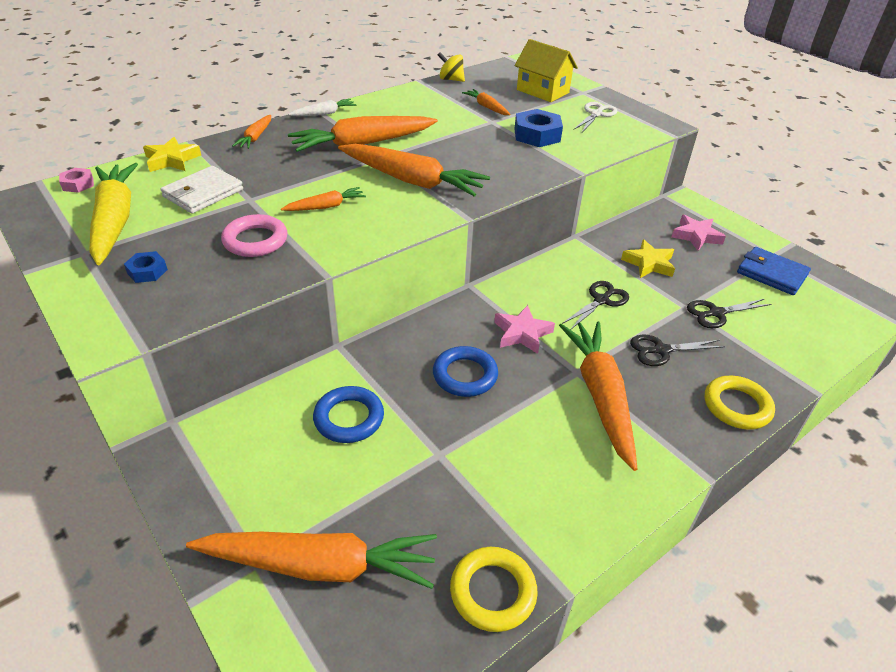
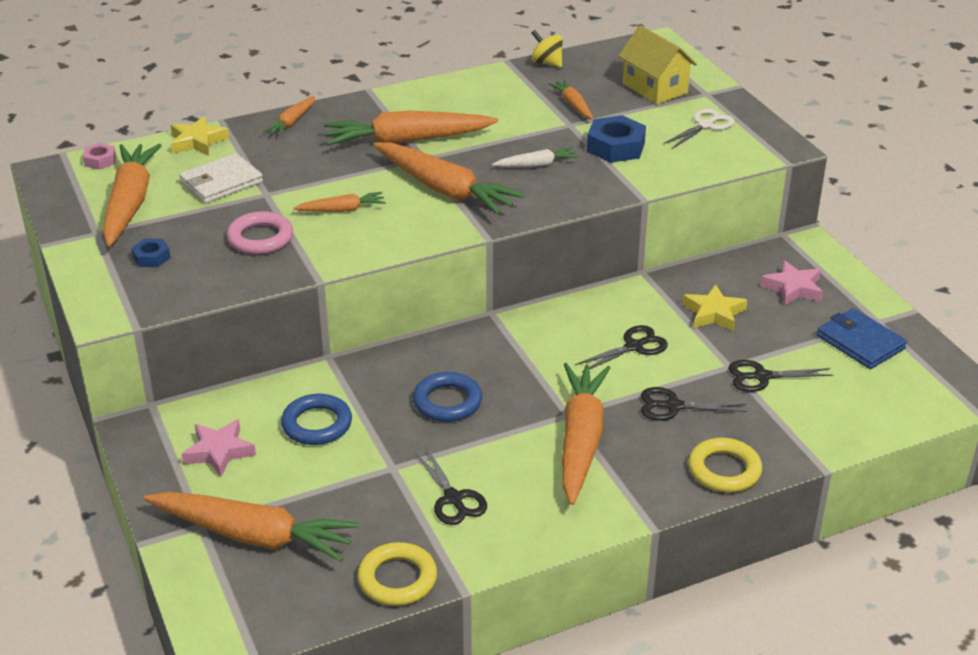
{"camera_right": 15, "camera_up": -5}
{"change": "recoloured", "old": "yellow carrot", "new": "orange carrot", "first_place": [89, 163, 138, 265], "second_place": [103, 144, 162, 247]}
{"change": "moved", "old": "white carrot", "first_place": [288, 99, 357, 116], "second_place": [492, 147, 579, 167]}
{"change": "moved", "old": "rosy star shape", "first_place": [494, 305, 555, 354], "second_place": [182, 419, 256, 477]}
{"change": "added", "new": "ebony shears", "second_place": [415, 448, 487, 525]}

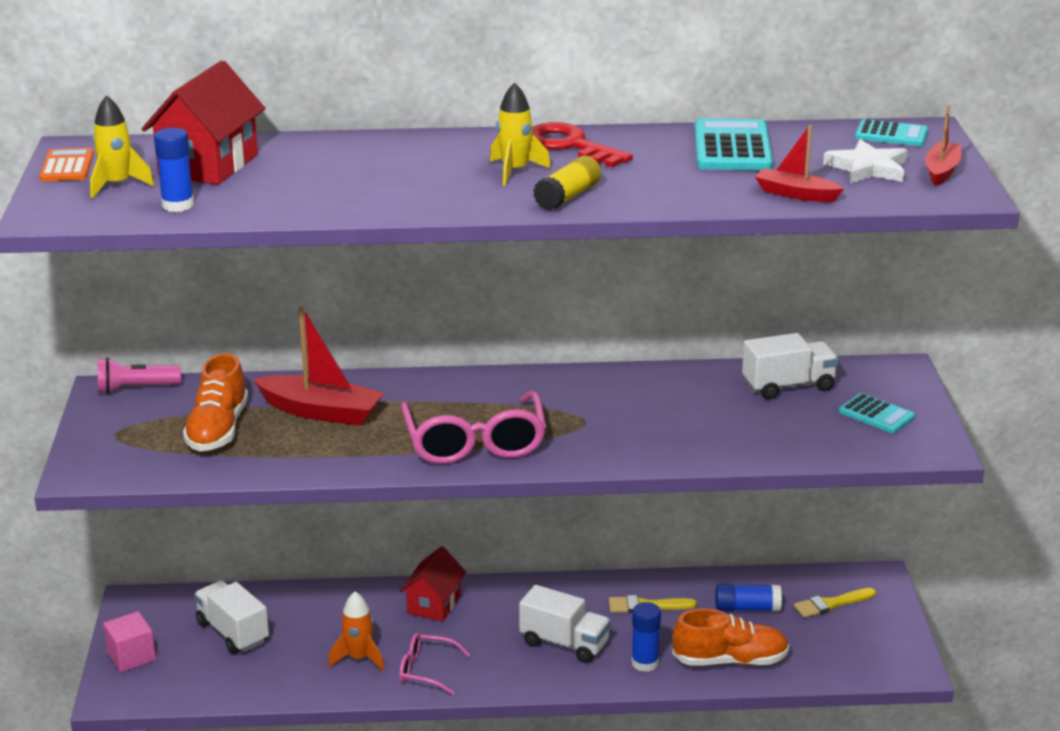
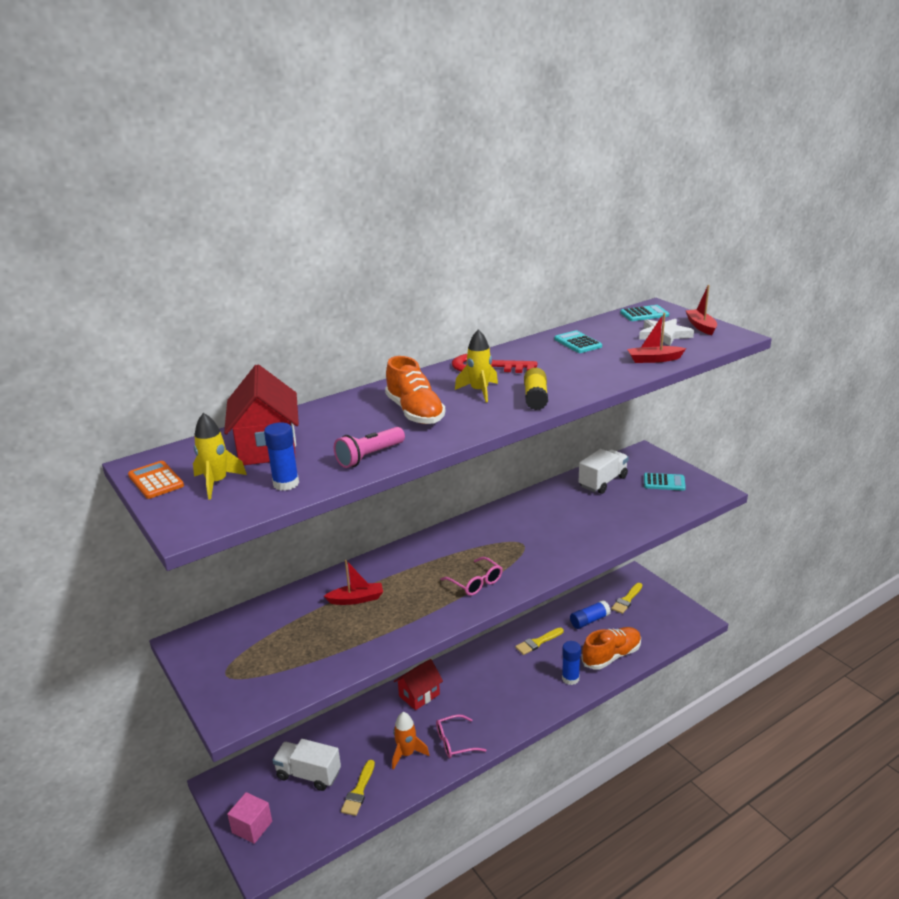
{"camera_right": -30, "camera_up": 0}
{"change": "moved", "old": "rosy pocket torch", "first_place": [98, 357, 181, 394], "second_place": [334, 427, 405, 468]}
{"change": "moved", "old": "orange lace-up shoe", "first_place": [183, 353, 248, 451], "second_place": [385, 356, 445, 424]}
{"change": "resized", "old": "red sailboat", "first_place": [253, 306, 384, 426], "second_place": [324, 560, 383, 605], "factor": 0.59}
{"change": "turned", "old": "red house", "first_place": [400, 546, 466, 622], "second_place": [394, 659, 443, 710], "degrees": 60}
{"change": "resized", "old": "rosy glasses", "first_place": [401, 391, 546, 464], "second_place": [441, 557, 503, 596], "factor": 0.54}
{"change": "removed", "old": "white truck", "first_place": [519, 585, 611, 663]}
{"change": "resized", "old": "aqua calculator", "first_place": [695, 118, 773, 170], "second_place": [554, 330, 602, 353], "factor": 0.61}
{"change": "added", "new": "yellow paintbrush", "second_place": [341, 760, 375, 816]}

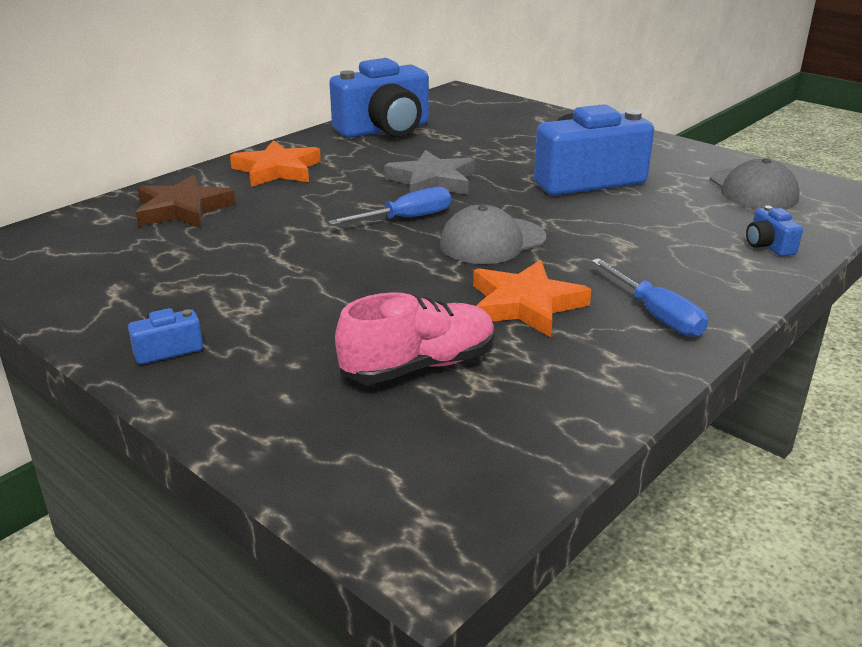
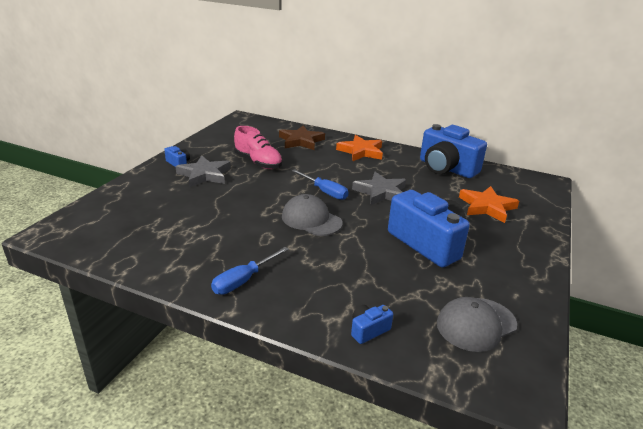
{"camera_right": 70, "camera_up": 0}
{"change": "moved", "old": "rosy lace-up shoe", "first_place": [335, 292, 495, 384], "second_place": [234, 126, 283, 169]}
{"change": "moved", "old": "orange star shape", "first_place": [473, 260, 591, 337], "second_place": [459, 186, 519, 223]}
{"change": "added", "new": "grey star shape", "second_place": [175, 155, 231, 187]}

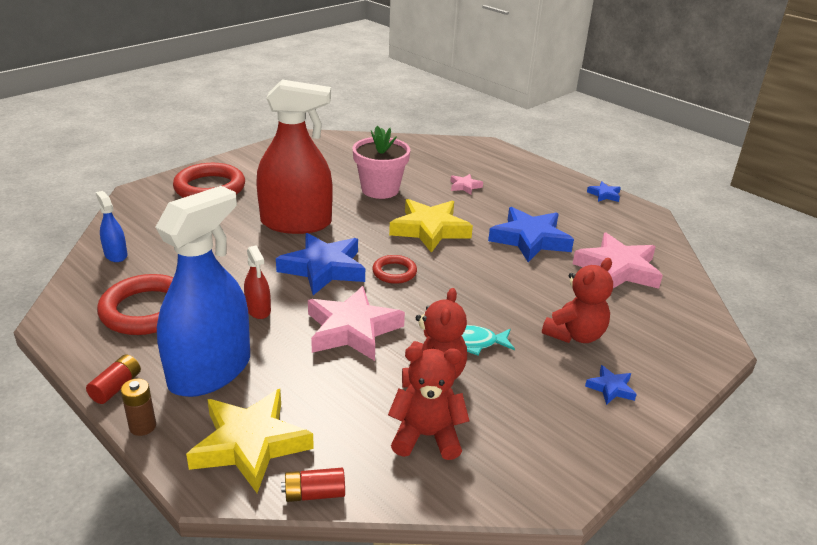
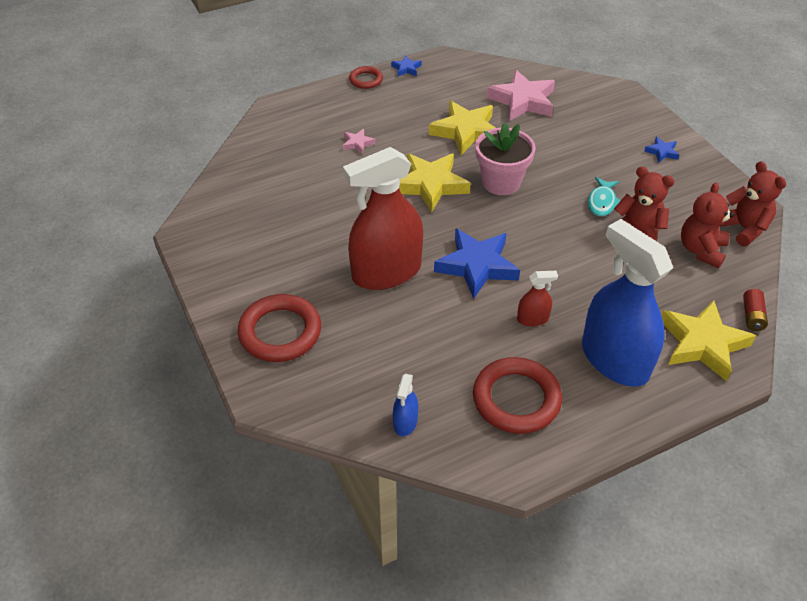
{"camera_right": -70, "camera_up": 15}
{"change": "removed", "old": "red battery", "first_place": [86, 354, 141, 404]}
{"change": "turned", "old": "cobalt spray bottle", "first_place": [96, 191, 128, 262], "second_place": [393, 374, 418, 436], "degrees": -60}
{"change": "removed", "old": "brown battery", "first_place": [121, 378, 156, 436]}
{"change": "turned", "old": "red spray bottle", "first_place": [256, 80, 333, 234], "second_place": [343, 147, 423, 290], "degrees": -135}
{"change": "removed", "old": "rosy star shape", "first_place": [308, 286, 405, 361]}
{"change": "moved", "old": "rosy plant pot", "first_place": [352, 126, 410, 199], "second_place": [475, 123, 536, 195]}
{"change": "moved", "old": "red torus", "first_place": [372, 255, 417, 284], "second_place": [349, 66, 383, 89]}
{"change": "recoloured", "old": "cobalt star shape", "new": "yellow star shape", "first_place": [488, 207, 574, 262], "second_place": [429, 101, 496, 155]}
{"change": "moved", "old": "red teddy bear", "first_place": [542, 258, 613, 343], "second_place": [721, 161, 786, 246]}

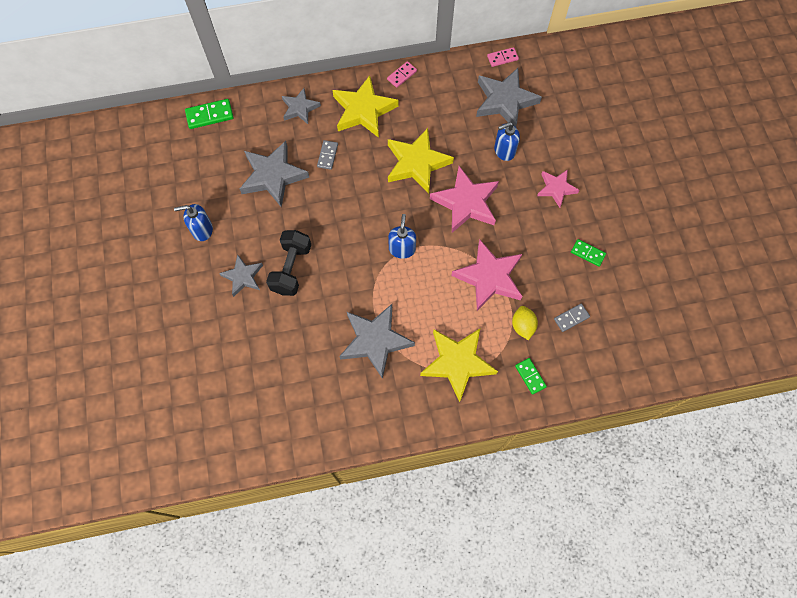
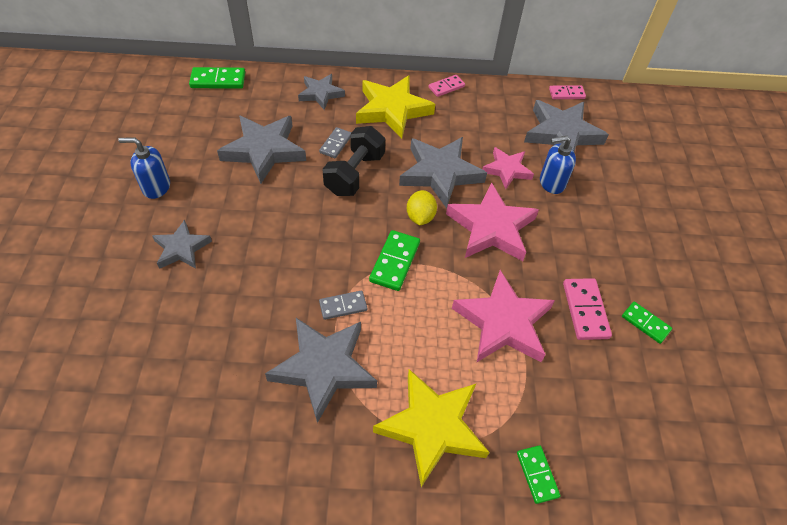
{"camera_right": 10, "camera_up": -15}
{"change": "moved", "old": "ebony dumbbell", "first_place": [266, 230, 311, 296], "second_place": [322, 126, 385, 196]}
{"change": "recoloured", "old": "yellow star shape", "new": "grey star shape", "first_place": [388, 128, 454, 194], "second_place": [399, 137, 487, 208]}
{"change": "replaced", "old": "cobalt soap pump", "new": "leaf-green domino tile", "first_place": [388, 214, 416, 259], "second_place": [369, 230, 420, 291]}
{"change": "moved", "old": "yellow toy lemon", "first_place": [512, 306, 538, 340], "second_place": [407, 190, 437, 225]}
{"change": "moved", "old": "rosy star shape", "first_place": [537, 169, 579, 208], "second_place": [483, 147, 534, 189]}
{"change": "moved", "old": "grey domino tile", "first_place": [554, 303, 590, 332], "second_place": [319, 291, 367, 320]}
{"change": "added", "new": "rosy domino tile", "second_place": [563, 278, 612, 340]}

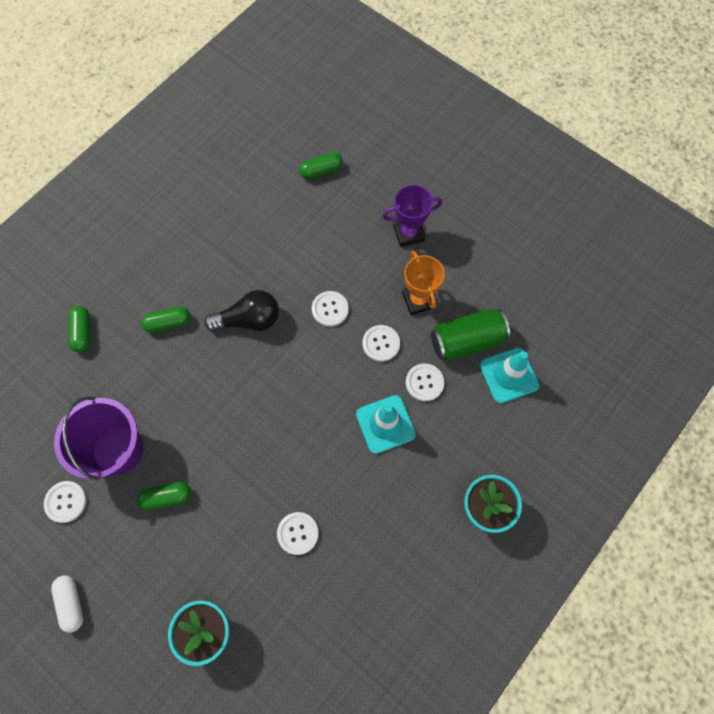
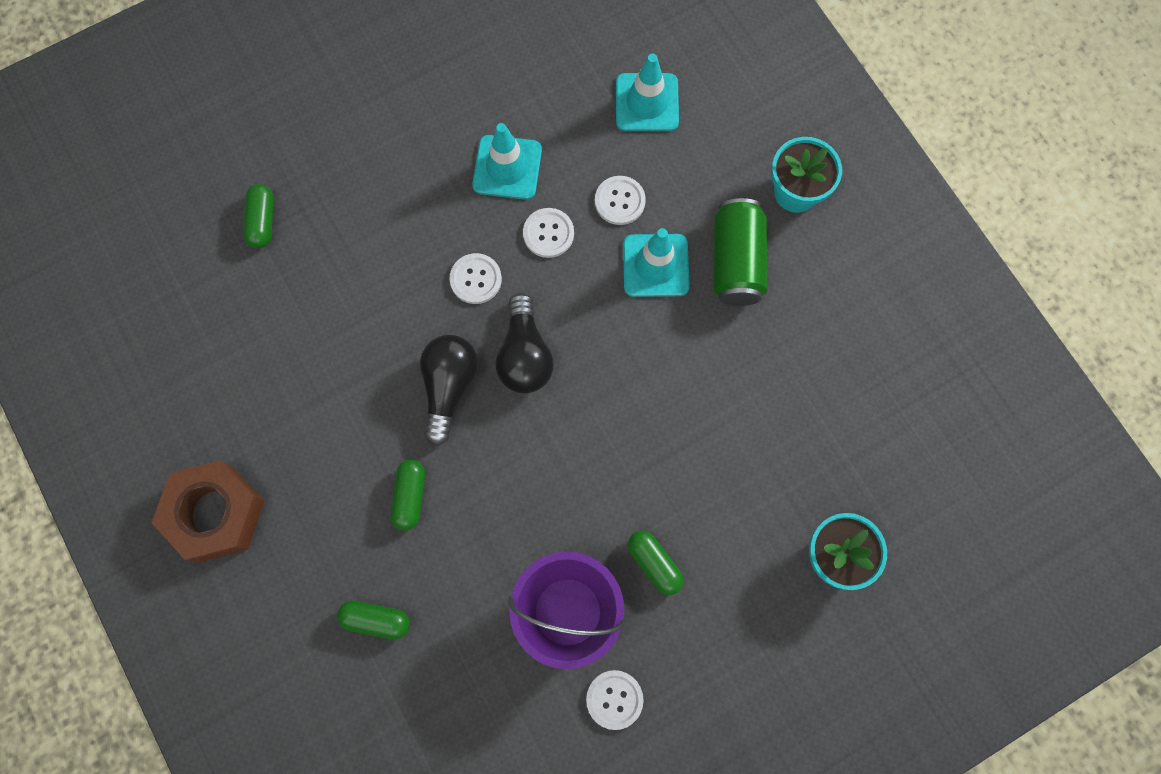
{"camera_right": -70, "camera_up": 5}
{"change": "removed", "old": "white capsule", "first_place": [51, 575, 83, 633]}
{"change": "turned", "old": "leaf-green capsule", "first_place": [137, 482, 191, 510], "second_place": [628, 531, 684, 595], "degrees": -45}
{"change": "removed", "old": "white shirt button", "first_place": [277, 512, 319, 555]}
{"change": "removed", "old": "royal purple prize cup", "first_place": [383, 185, 442, 247]}
{"change": "replaced", "old": "orange prize cup", "new": "aqua safety cone", "first_place": [402, 251, 445, 315], "second_place": [472, 123, 542, 200]}
{"change": "moved", "old": "leaf-green can", "first_place": [431, 309, 510, 362], "second_place": [714, 198, 767, 306]}
{"change": "added", "new": "brown hex nut", "second_place": [152, 460, 265, 563]}
{"change": "added", "new": "ebony lightbulb", "second_place": [496, 293, 554, 393]}

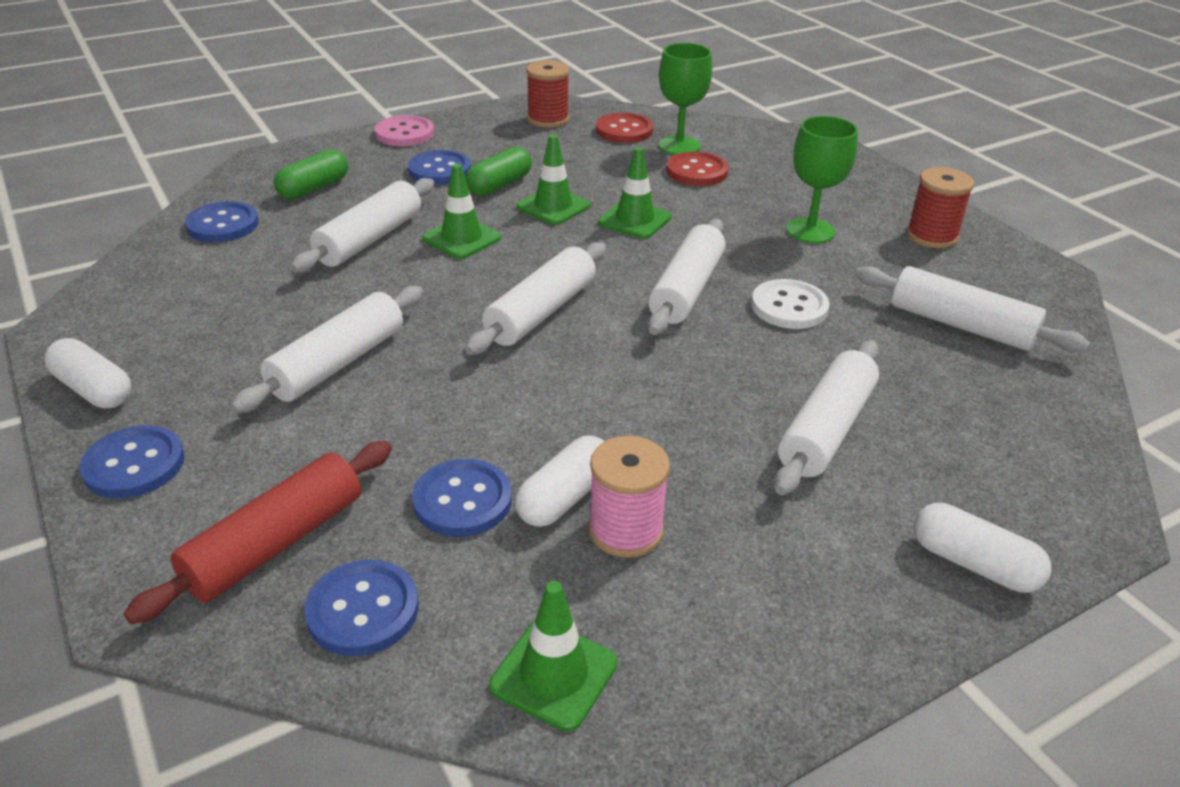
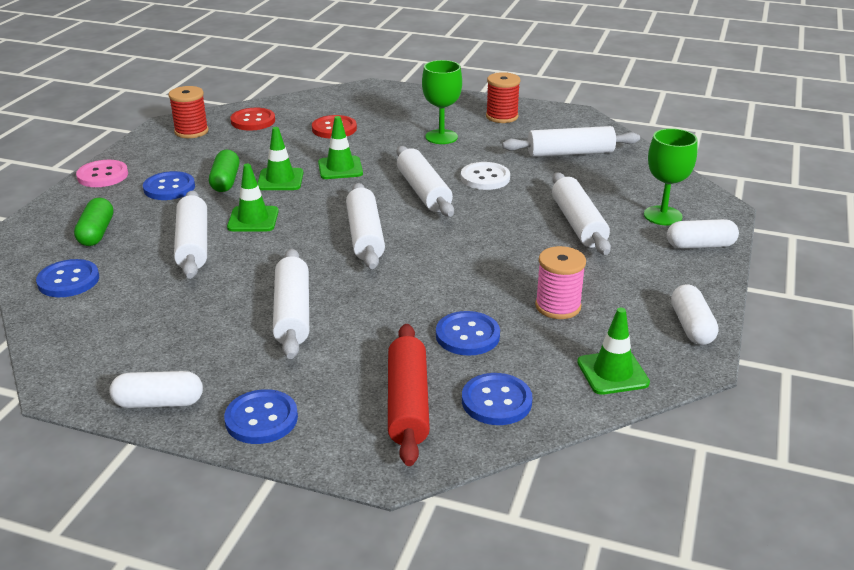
{"camera_right": -40, "camera_up": -5}
{"change": "moved", "old": "white capsule", "first_place": [515, 436, 605, 527], "second_place": [671, 284, 719, 345]}
{"change": "moved", "old": "leaf-green goblet", "first_place": [659, 43, 712, 155], "second_place": [644, 128, 697, 226]}

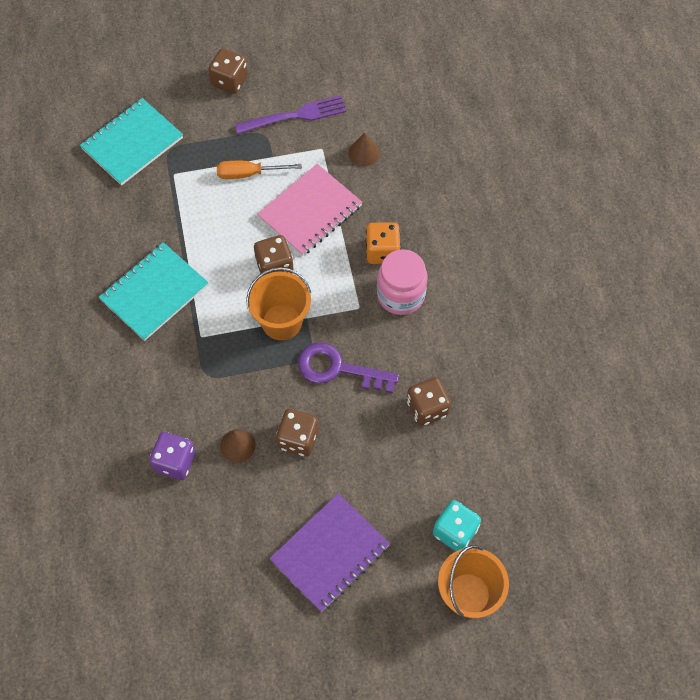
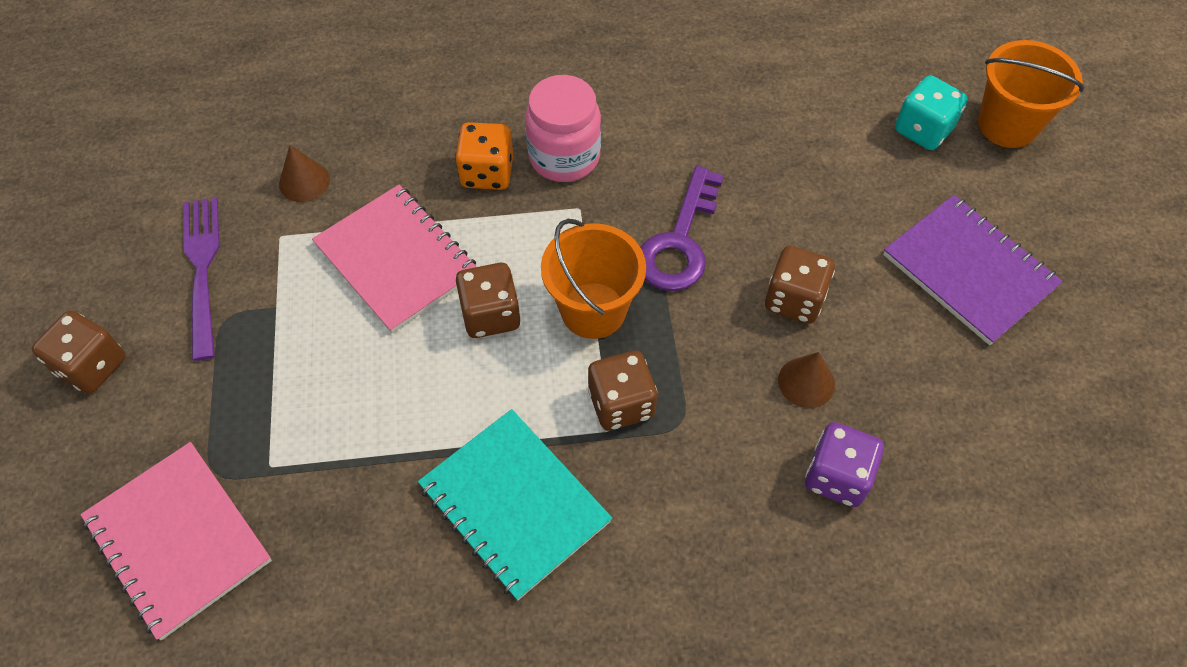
{"camera_right": -85, "camera_up": -5}
{"change": "recoloured", "old": "aqua notepad", "new": "rosy notepad", "first_place": [80, 98, 183, 186], "second_place": [80, 442, 272, 640]}
{"change": "removed", "old": "orange screwdriver", "first_place": [217, 161, 302, 179]}
{"change": "moved", "old": "brown game die", "first_place": [407, 377, 451, 426], "second_place": [588, 351, 657, 431]}

